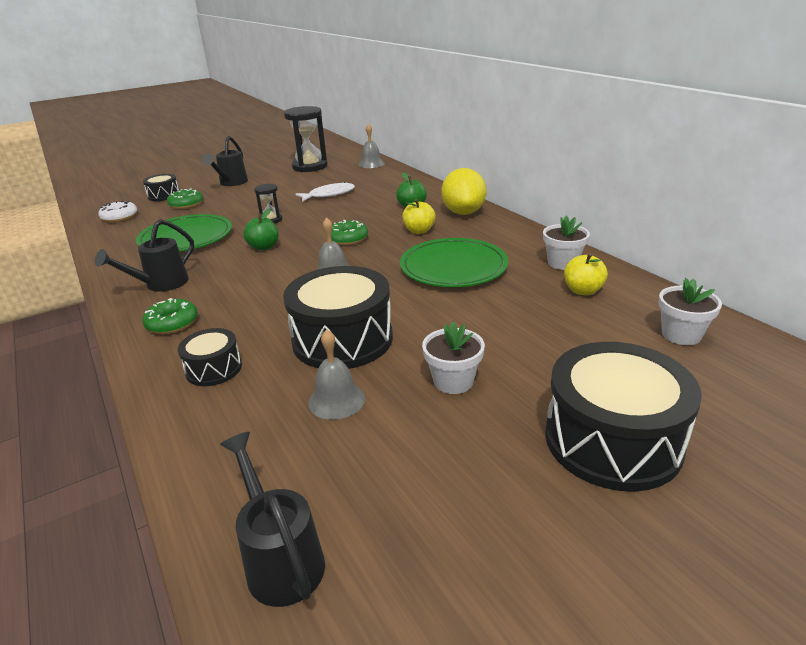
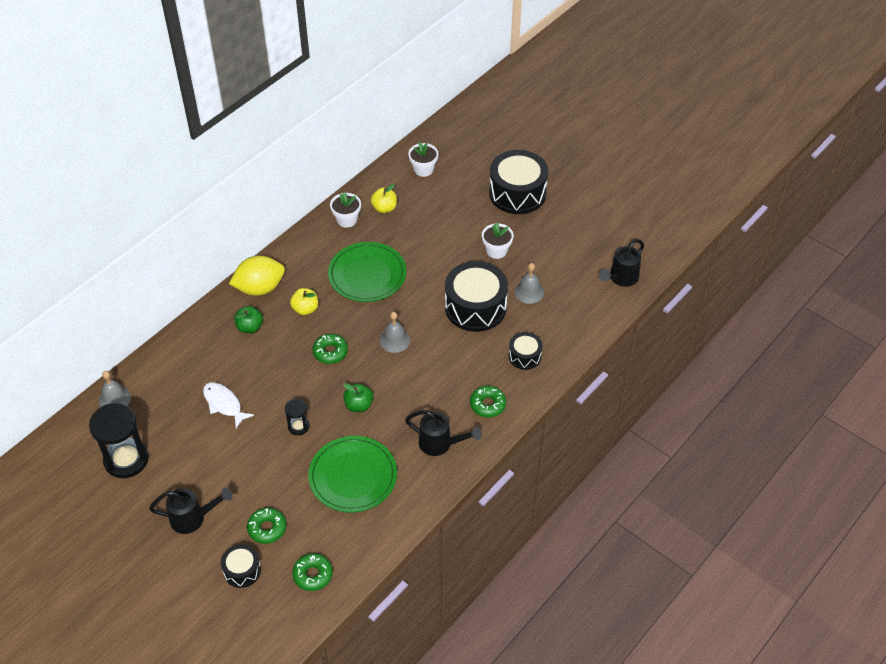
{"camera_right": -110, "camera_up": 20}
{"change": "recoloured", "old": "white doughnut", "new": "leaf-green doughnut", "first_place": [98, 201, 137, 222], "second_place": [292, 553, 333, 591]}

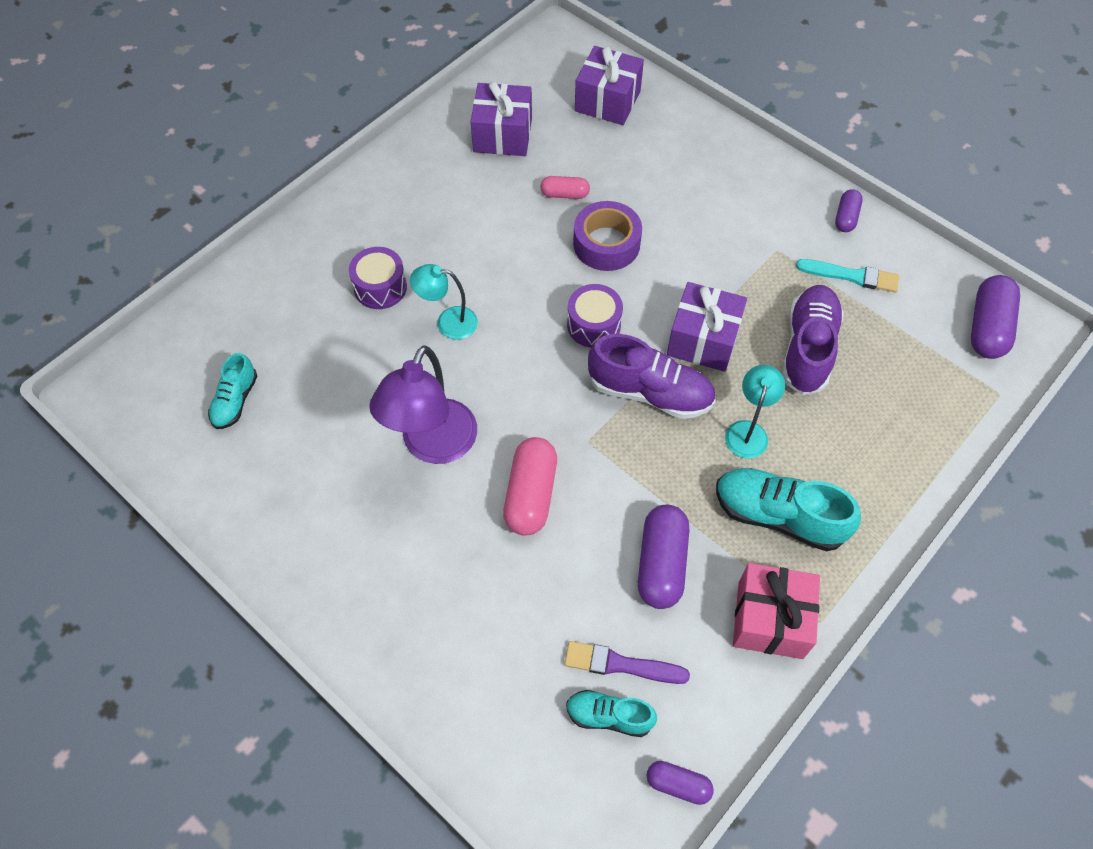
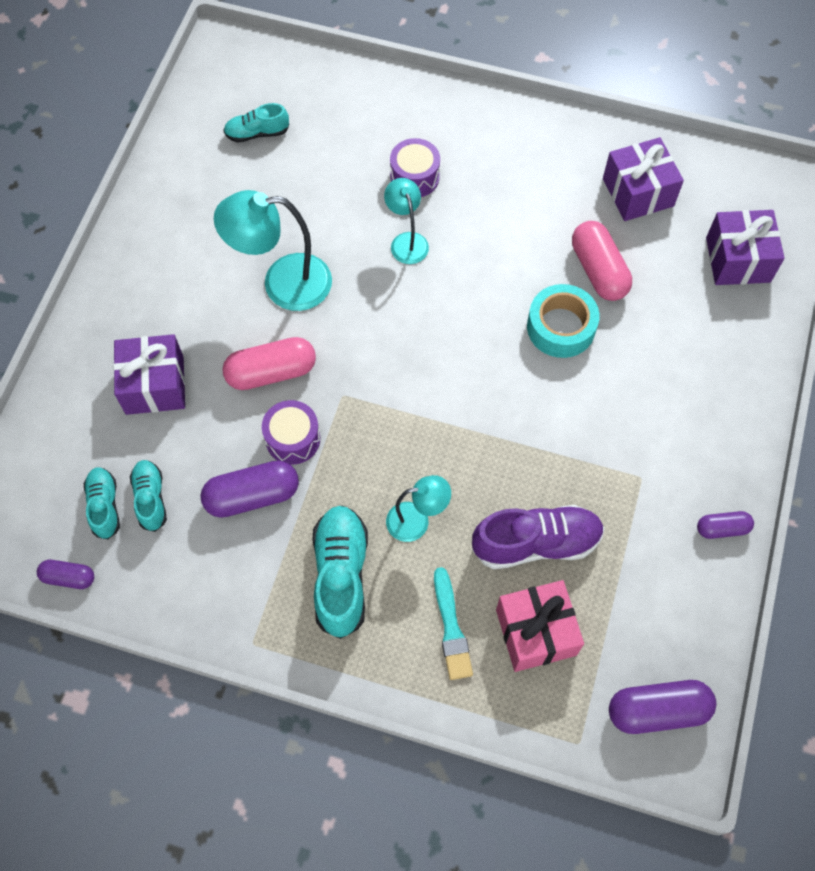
{"camera_right": 65, "camera_up": 5}
{"change": "recoloured", "old": "royal purple reading lamp", "new": "aqua reading lamp", "first_place": [369, 346, 477, 464], "second_place": [214, 190, 332, 311]}
{"change": "resized", "old": "rosy capsule", "first_place": [540, 176, 590, 199], "second_place": [572, 221, 632, 301], "factor": 1.76}
{"change": "replaced", "old": "royal purple paintbrush", "new": "aqua lace-up shoe", "first_place": [564, 641, 690, 684], "second_place": [130, 460, 167, 532]}
{"change": "moved", "old": "royal purple toy drum", "first_place": [567, 284, 623, 348], "second_place": [262, 400, 320, 465]}
{"change": "recoloured", "old": "royal purple sticky tape", "new": "aqua sticky tape", "first_place": [573, 201, 642, 271], "second_place": [527, 284, 599, 358]}
{"change": "removed", "old": "royal purple lace-up shoe", "first_place": [588, 334, 716, 419]}
{"change": "turned", "old": "royal purple capsule", "first_place": [647, 761, 714, 805], "second_place": [37, 560, 94, 589], "degrees": -75}
{"change": "moved", "old": "royal purple wrapped gift", "first_place": [667, 282, 747, 372], "second_place": [113, 334, 185, 415]}
{"change": "moved", "old": "rosy wrapped gift", "first_place": [733, 563, 820, 659], "second_place": [496, 580, 584, 672]}
{"change": "moved", "old": "aqua paintbrush", "first_place": [796, 259, 899, 292], "second_place": [434, 567, 473, 680]}

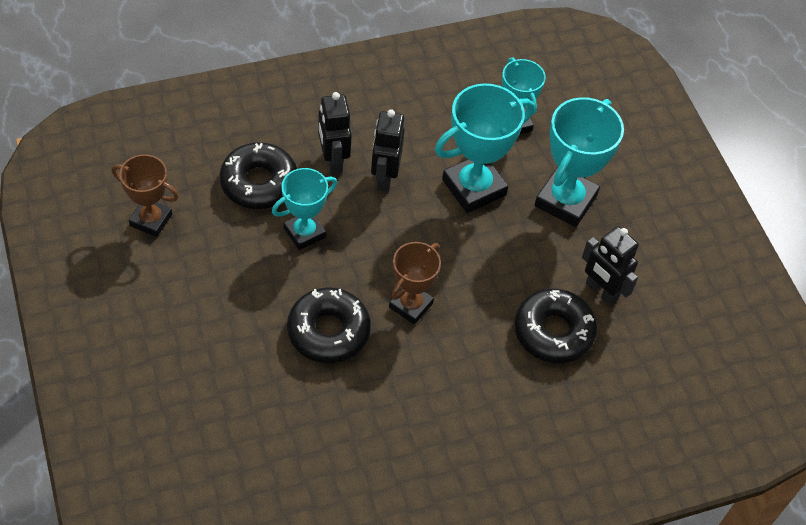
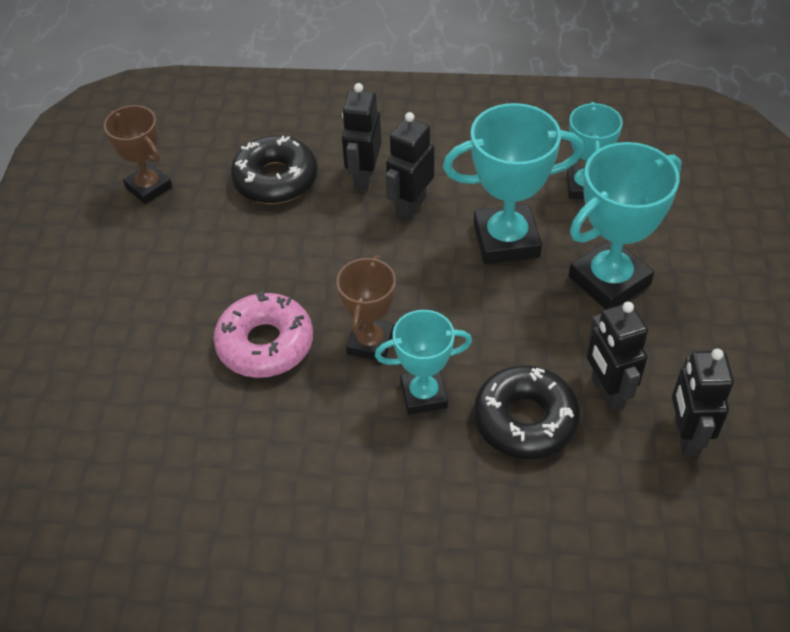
{"camera_right": 30, "camera_up": -5}
{"change": "moved", "old": "aqua prize cup", "first_place": [272, 168, 337, 250], "second_place": [375, 310, 472, 414]}
{"change": "recoloured", "old": "ebony doughnut", "new": "rosy doughnut", "first_place": [287, 287, 371, 363], "second_place": [213, 291, 313, 378]}
{"change": "turned", "old": "brown prize cup", "first_place": [389, 242, 441, 325], "second_place": [336, 255, 396, 360], "degrees": -45}
{"change": "added", "new": "ebony robot figure", "second_place": [672, 348, 734, 456]}

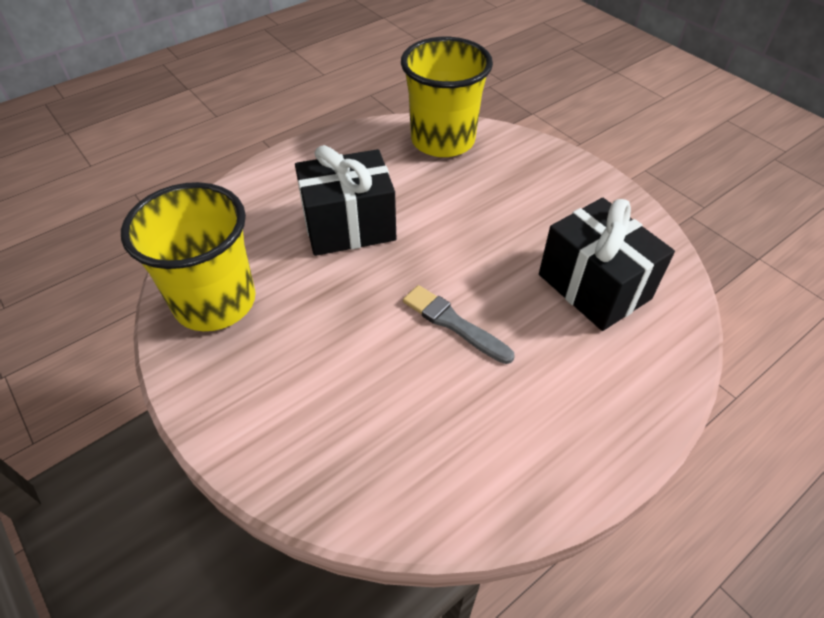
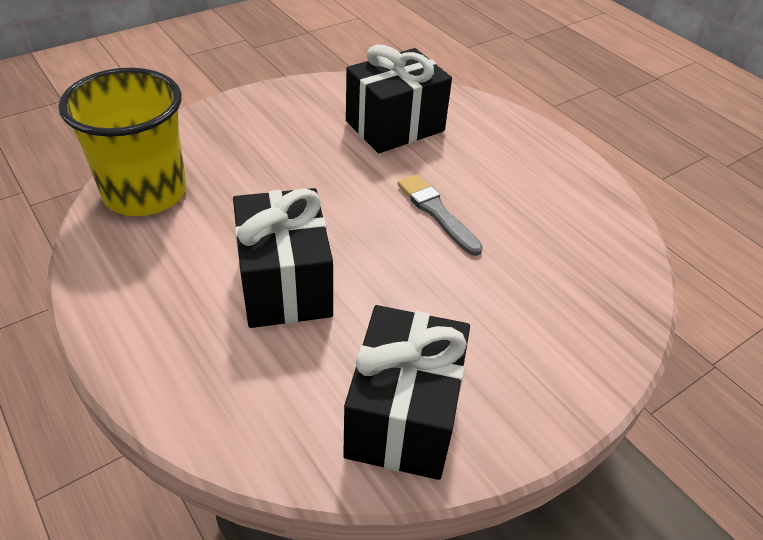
{"camera_right": -90, "camera_up": -5}
{"change": "replaced", "old": "yellow cup", "new": "ebony wrapped gift", "first_place": [121, 182, 256, 331], "second_place": [343, 305, 470, 480]}
{"change": "turned", "old": "grey paintbrush", "first_place": [403, 285, 515, 364], "second_place": [398, 174, 483, 256], "degrees": 105}

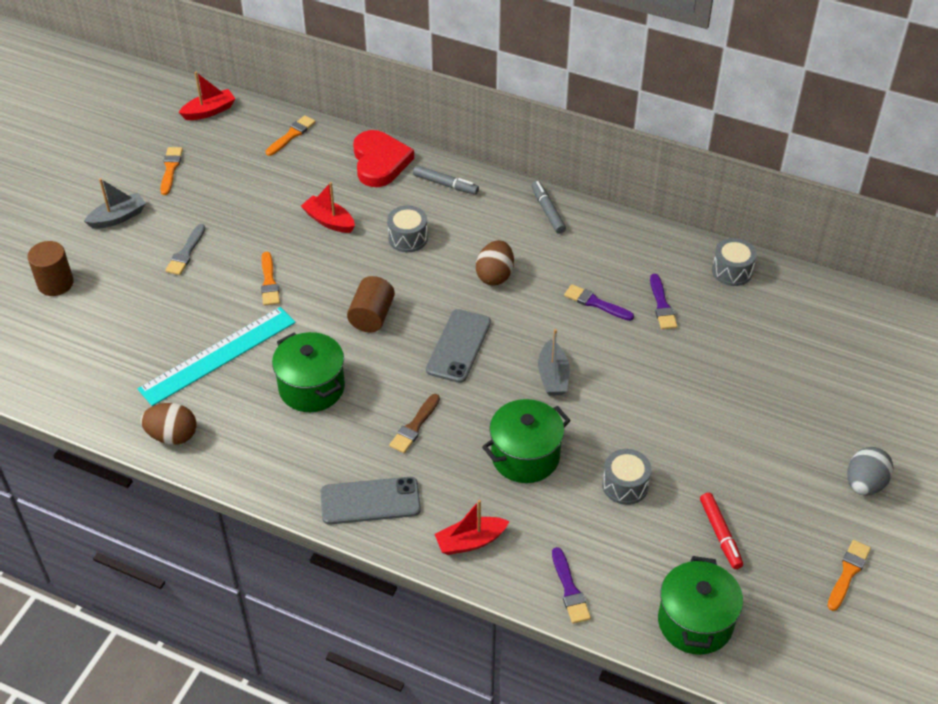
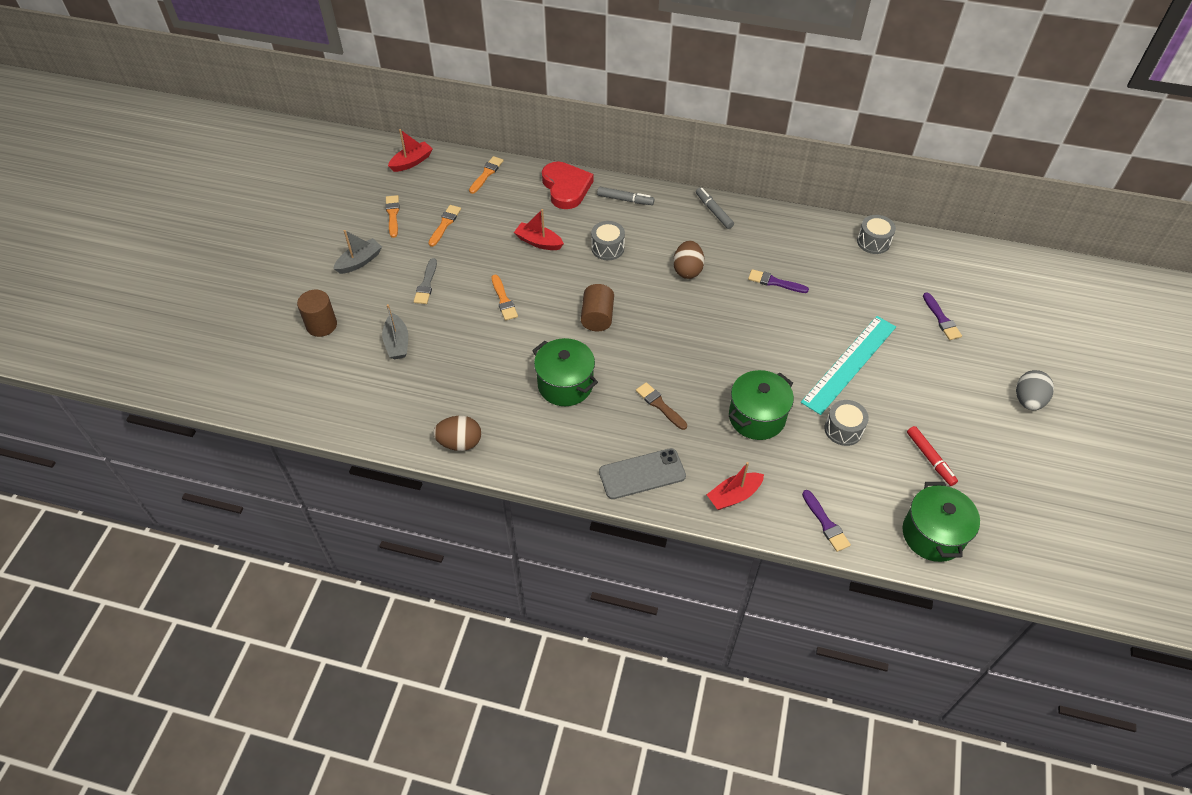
{"camera_right": -10, "camera_up": 5}
{"change": "moved", "old": "aqua ruler", "first_place": [138, 307, 295, 406], "second_place": [801, 316, 896, 415]}
{"change": "turned", "old": "brown paintbrush", "first_place": [389, 394, 440, 453], "second_place": [636, 382, 687, 430], "degrees": 120}
{"change": "removed", "old": "grey smartphone", "first_place": [426, 309, 491, 383]}
{"change": "moved", "old": "grey sailboat", "first_place": [538, 329, 570, 396], "second_place": [382, 304, 408, 359]}
{"change": "moved", "old": "royal purple paintbrush", "first_place": [650, 274, 677, 329], "second_place": [923, 292, 962, 340]}
{"change": "moved", "old": "orange paintbrush", "first_place": [827, 540, 871, 611], "second_place": [429, 205, 461, 247]}

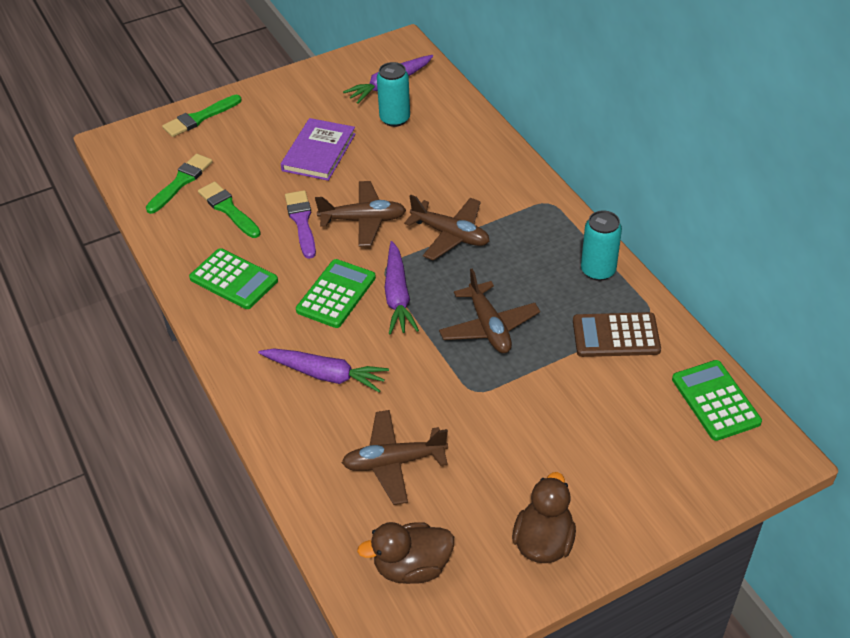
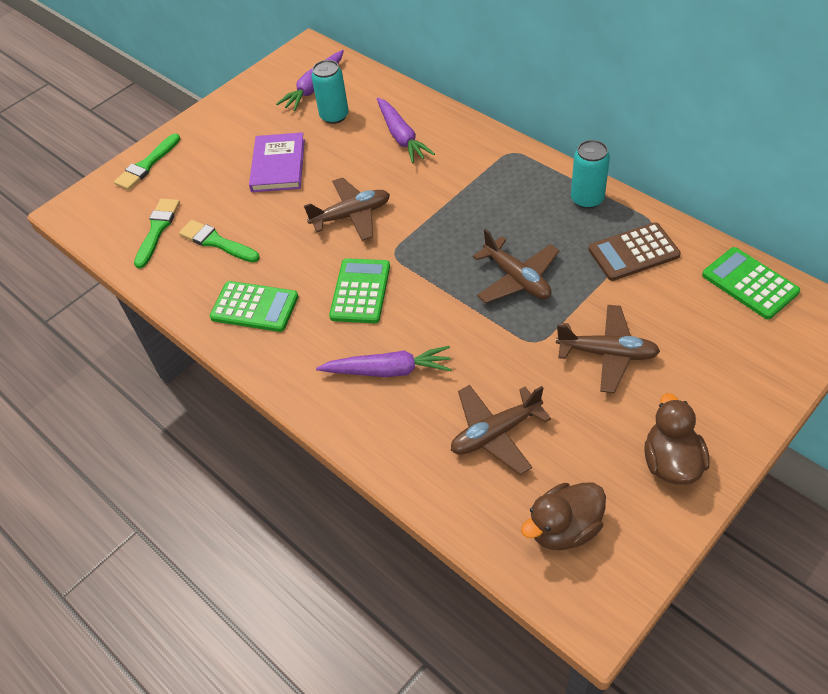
{"camera_right": -15, "camera_up": 5}
{"change": "removed", "old": "royal purple paintbrush", "first_place": [285, 190, 316, 259]}
{"change": "moved", "old": "royal purple carrot", "first_place": [384, 241, 419, 335], "second_place": [377, 98, 435, 164]}
{"change": "moved", "old": "brown toy plane", "first_place": [404, 195, 489, 260], "second_place": [556, 305, 660, 393]}

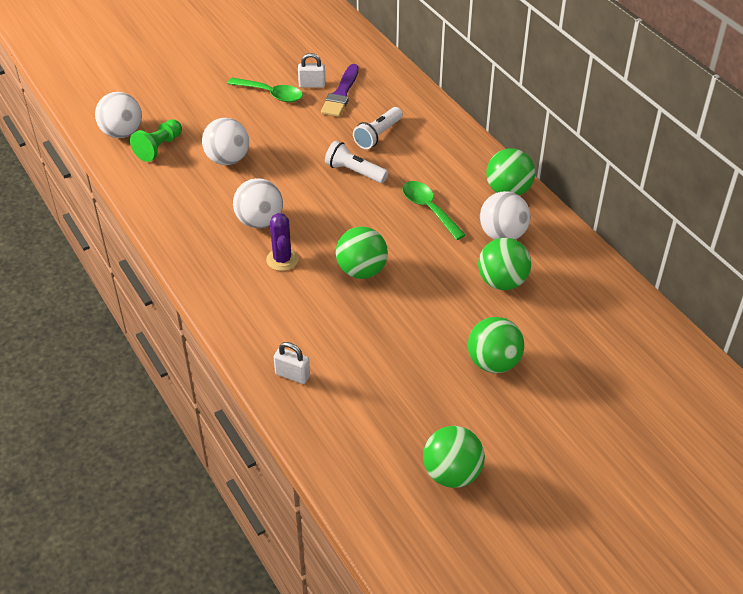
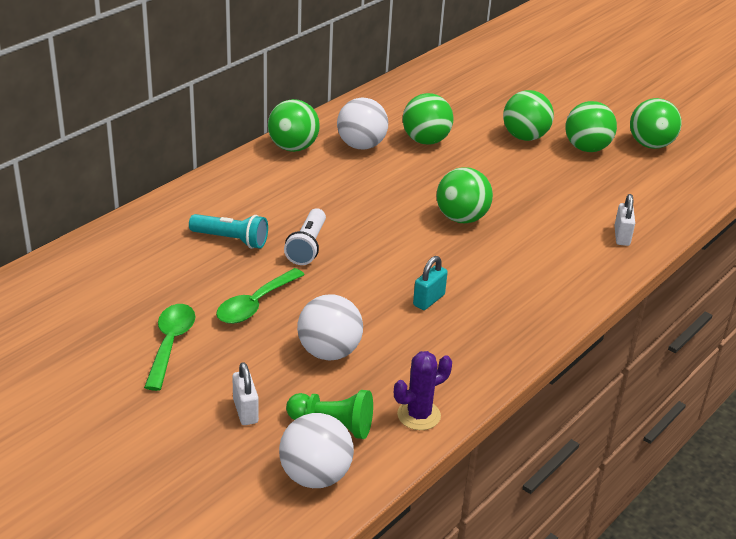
{"camera_right": -110, "camera_up": -10}
{"change": "replaced", "old": "white ball", "new": "aqua lock", "first_place": [233, 178, 283, 228], "second_place": [413, 256, 448, 310]}
{"change": "moved", "old": "royal purple cactus", "first_place": [266, 213, 299, 271], "second_place": [394, 351, 452, 430]}
{"change": "moved", "old": "white lock", "first_place": [298, 53, 325, 88], "second_place": [232, 362, 259, 425]}
{"change": "removed", "old": "royal purple paintbrush", "first_place": [321, 64, 359, 117]}
{"change": "recoloured", "old": "white pocket torch", "new": "aqua pocket torch", "first_place": [353, 107, 403, 149], "second_place": [189, 214, 268, 249]}
{"change": "moved", "old": "leaf-green spoon", "first_place": [403, 181, 466, 240], "second_place": [216, 268, 305, 324]}
{"change": "added", "new": "leaf-green ball", "second_place": [565, 101, 617, 152]}

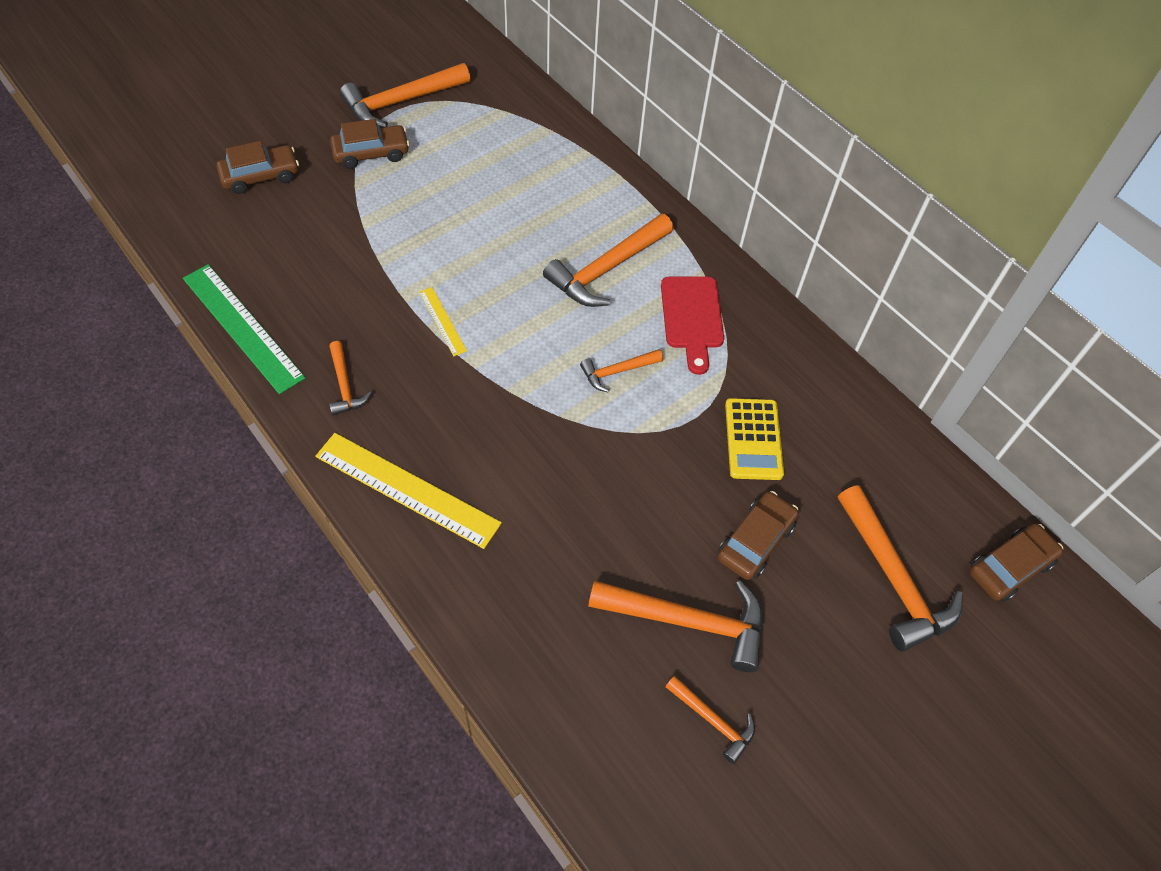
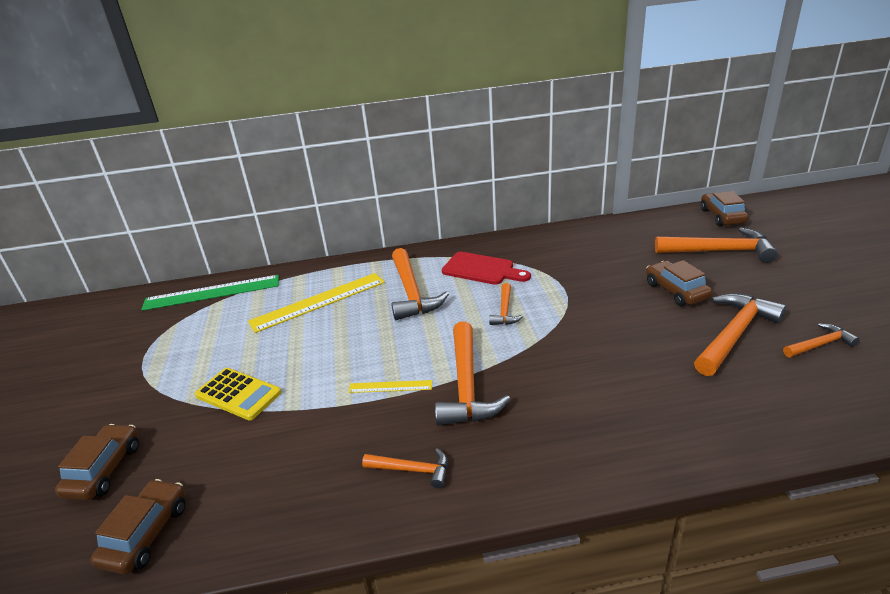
{"camera_right": -55, "camera_up": -25}
{"change": "moved", "old": "leaf-green ruler", "first_place": [183, 264, 306, 394], "second_place": [141, 275, 279, 311]}
{"change": "moved", "old": "yellow ruler", "first_place": [315, 433, 502, 549], "second_place": [248, 273, 385, 333]}
{"change": "moved", "old": "brown car", "first_place": [330, 119, 410, 169], "second_place": [90, 479, 186, 574]}
{"change": "moved", "old": "orange claw hammer", "first_place": [340, 63, 470, 128], "second_place": [435, 321, 510, 426]}
{"change": "moved", "old": "yellow calculator", "first_place": [725, 398, 784, 480], "second_place": [195, 368, 281, 421]}

